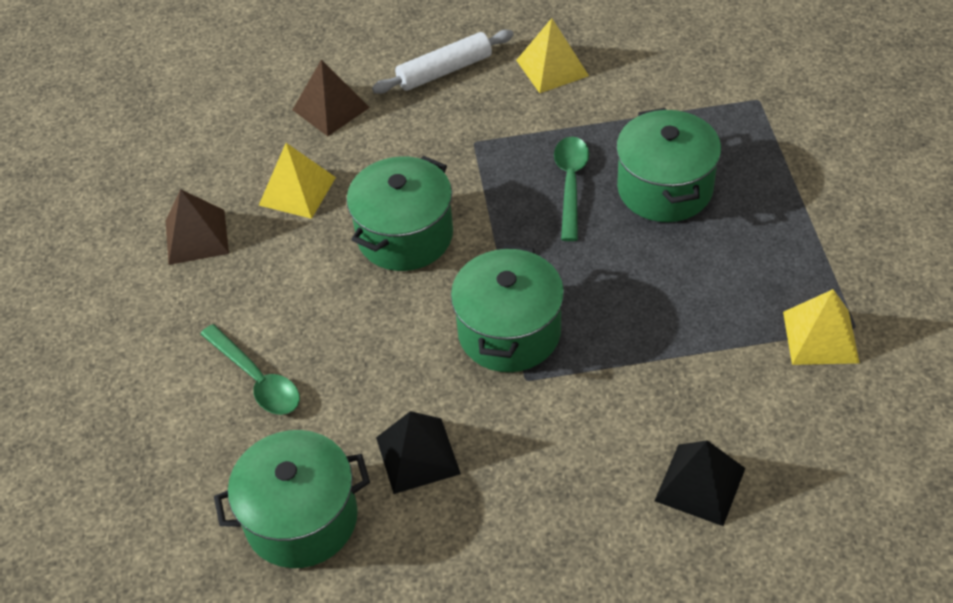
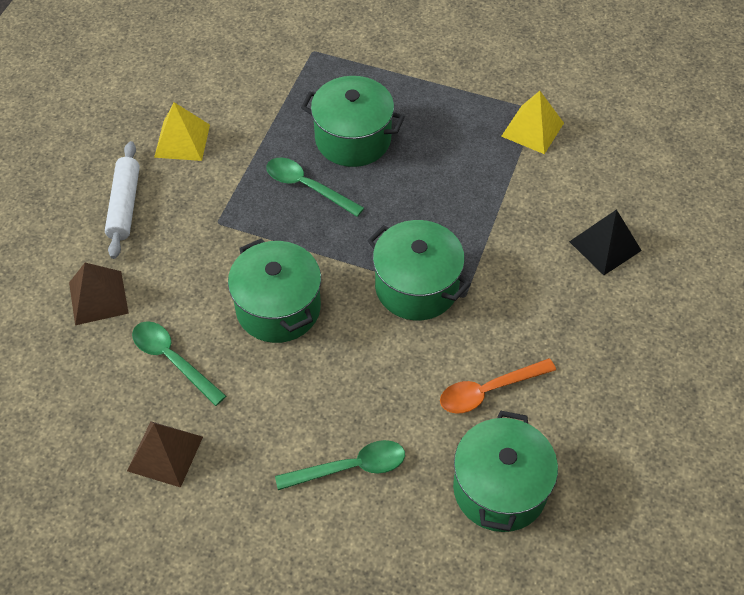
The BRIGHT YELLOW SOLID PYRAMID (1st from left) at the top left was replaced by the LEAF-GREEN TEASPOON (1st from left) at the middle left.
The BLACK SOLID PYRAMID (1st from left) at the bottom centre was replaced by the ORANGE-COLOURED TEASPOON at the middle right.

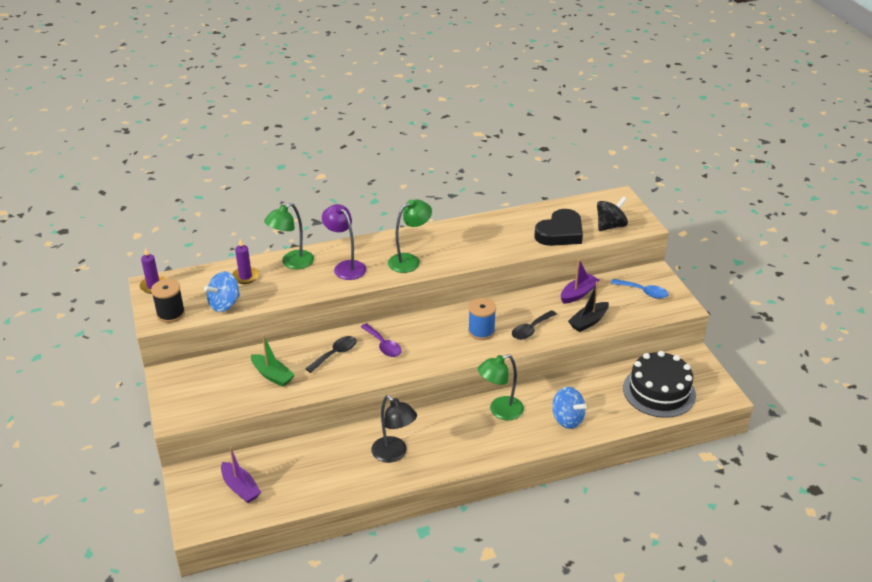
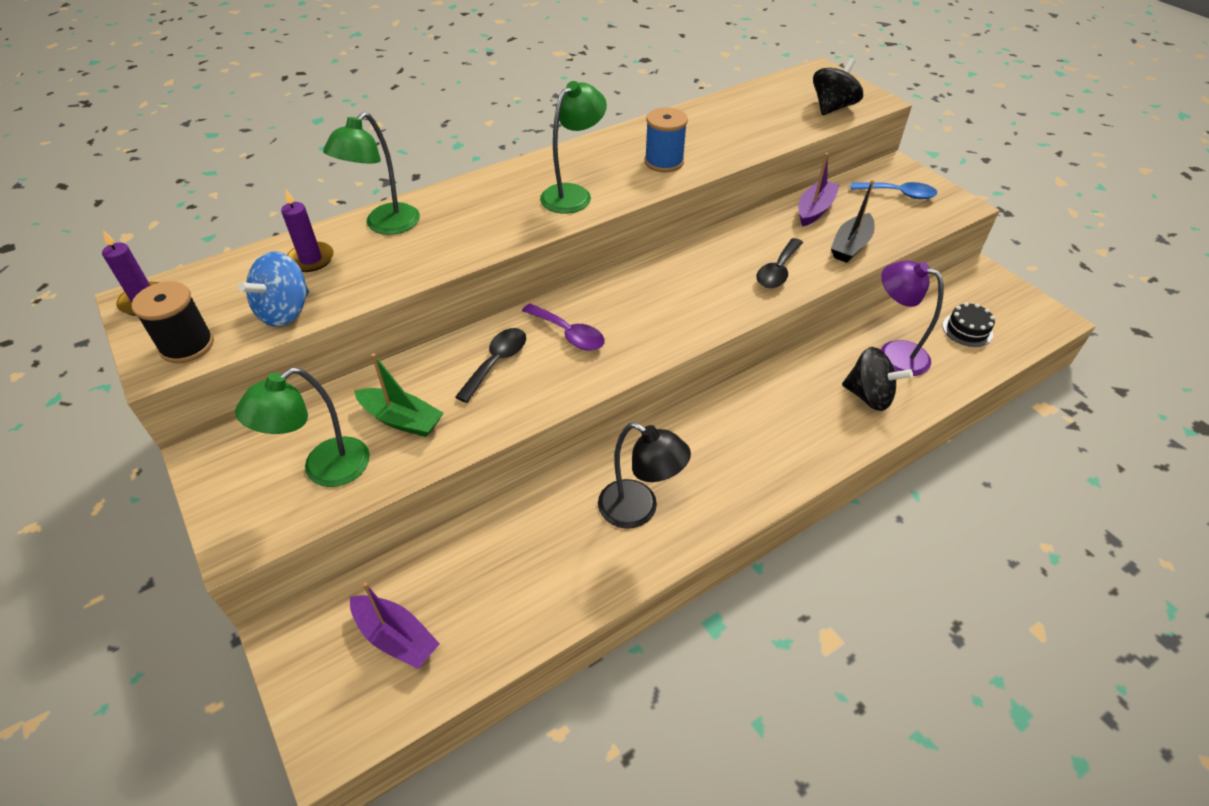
The BLACK HEART at the centre disappeared.
The ROYAL PURPLE READING LAMP moved from the centre to the middle right.
The COBALT BOBBIN moved from the centre to the top centre.
The LEAF-GREEN READING LAMP (3rd from left in the first image) moved from the centre to the middle left.
The COBALT TOY TOP (2nd from left) at the bottom centre became the BLACK TOY TOP (2nd from left) at the middle right.
The BLACK CAKE at the middle right changed to 0.46 times the size.

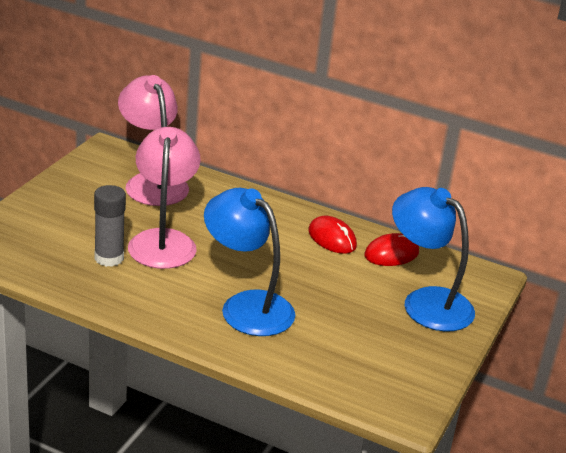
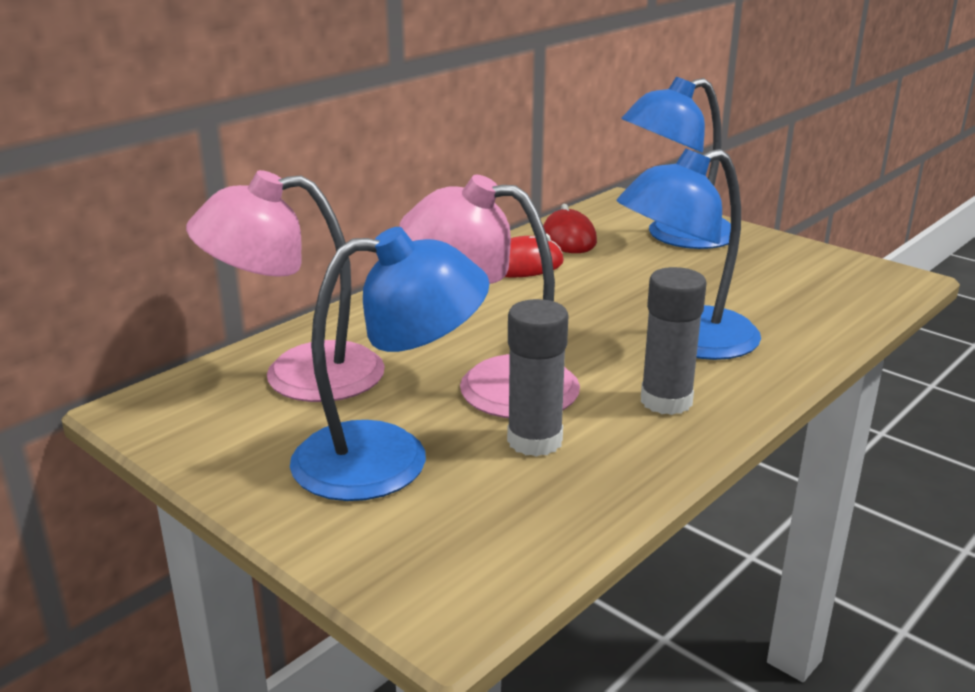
The COBALT READING LAMP (1st from left) at the centre appeared.
The GREY GLUE STICK (2nd from left) at the middle right appeared.

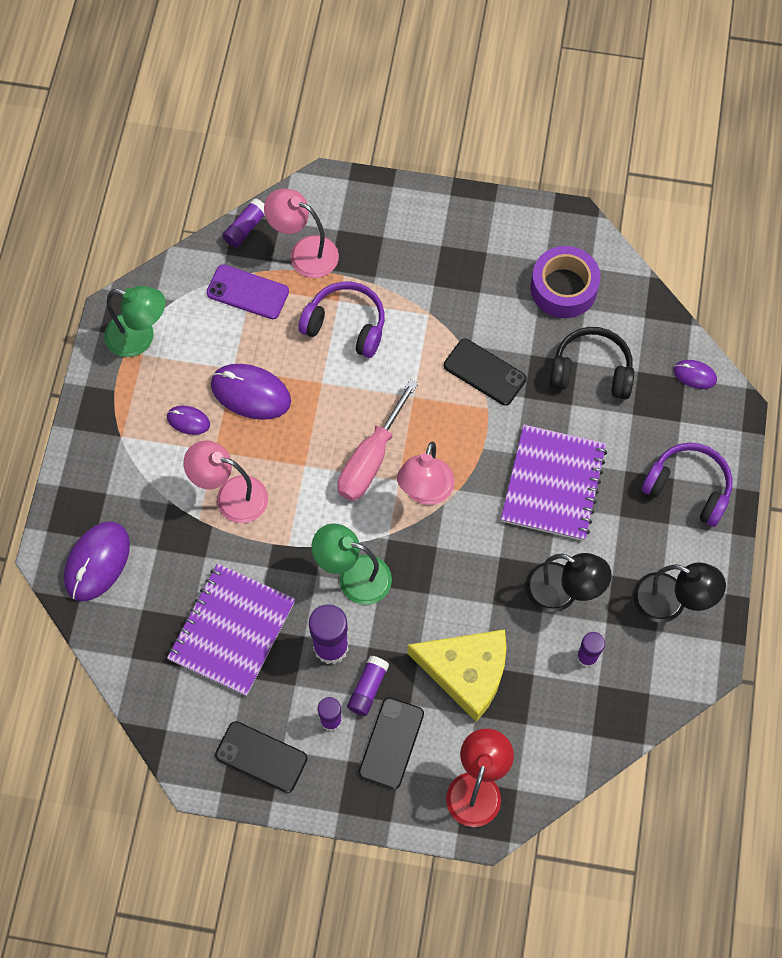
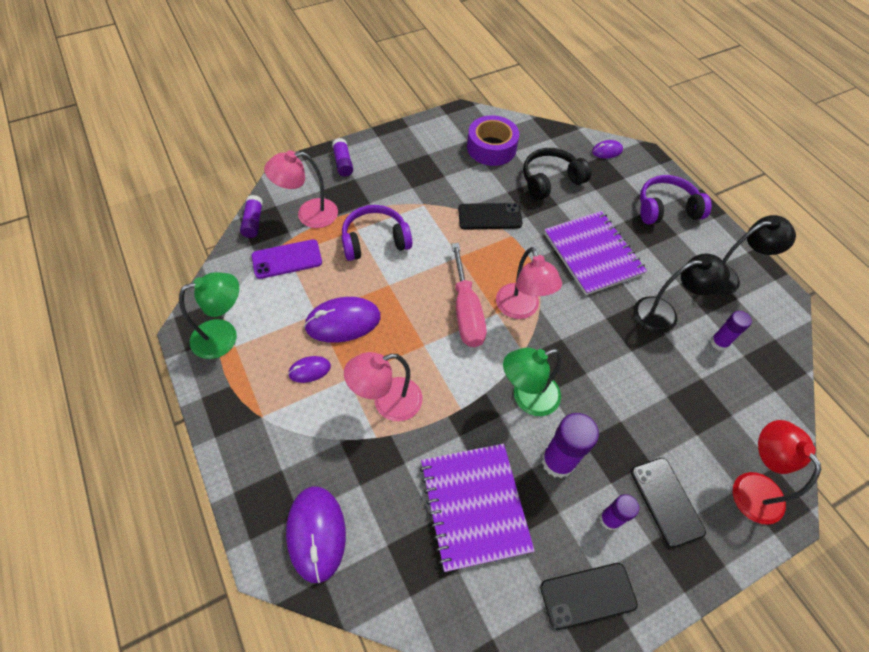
The BRIGHT YELLOW CHEESE WEDGE at the bottom centre disappeared.
The ROYAL PURPLE GLUE STICK (4th from left in the first image) moved from the bottom centre to the top centre.

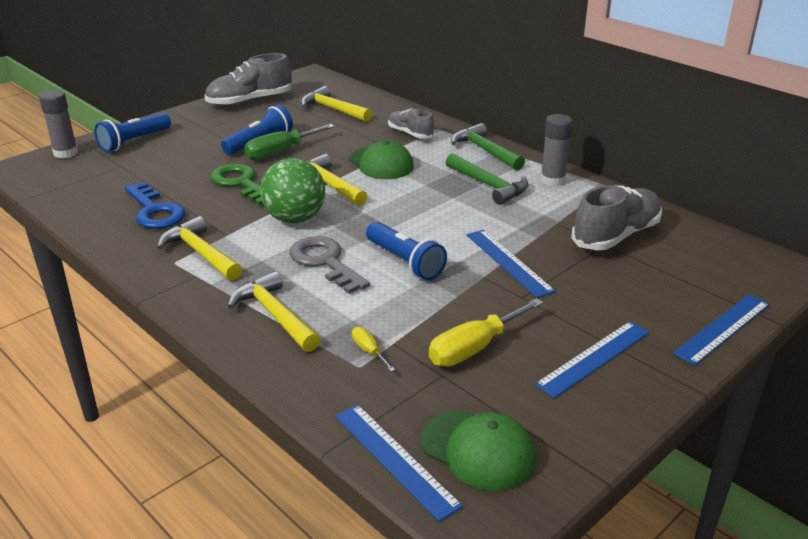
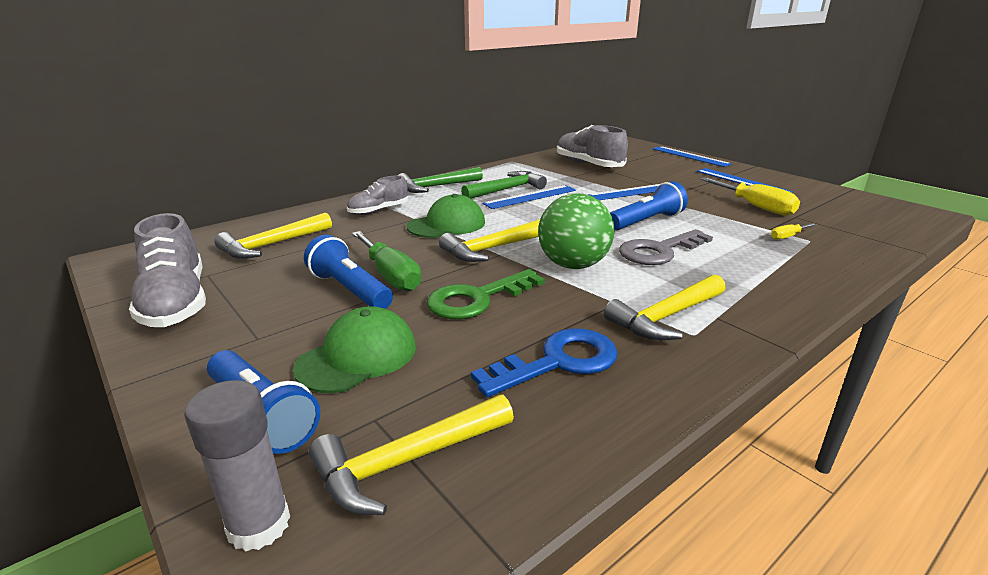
The GREY GLUE STICK (2nd from left) at the top right disappeared.
The BRIGHT YELLOW CARPENTER'S HAMMER (2nd from left) moved from the centre to the bottom centre.
The COBALT MEASURING STICK (1st from left) moved from the bottom centre to the centre.
The LEAF-GREEN BASEBALL CAP (2nd from left in the first image) moved from the bottom centre to the centre.

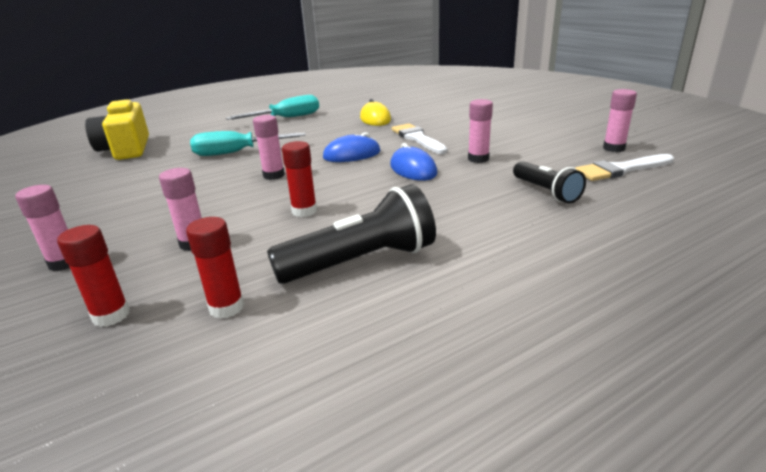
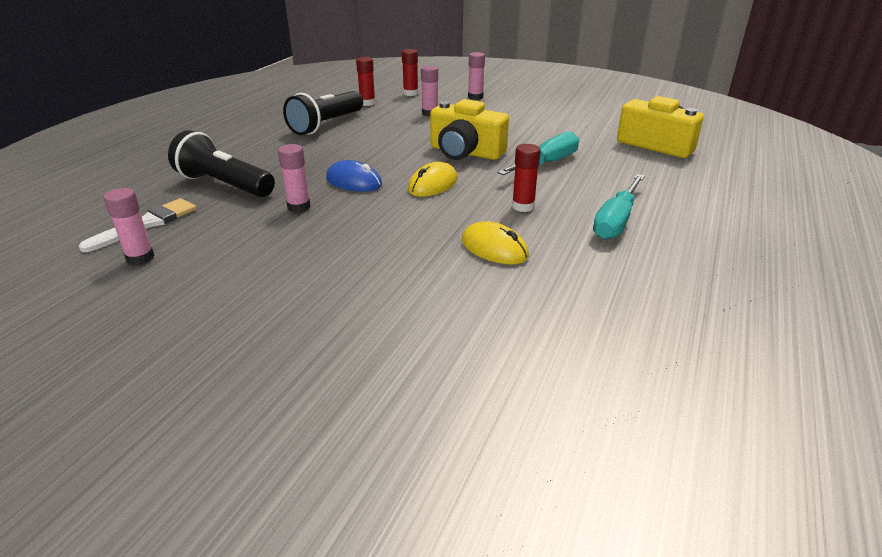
The PURE WHITE PAINTBRUSH (1st from left) at the top centre disappeared.
The RED GLUE STICK (3rd from left) moved from the centre to the top centre.
The ROSY GLUE STICK (3rd from left) at the top centre was replaced by the BRIGHT YELLOW COMPACT CAMERA (1st from left) at the top centre.
The COBALT MOUSE (1st from left) at the top centre became the BRIGHT YELLOW MOUSE (1st from left) at the top centre.
The BLACK POCKET TORCH (2nd from left in the first image) at the middle right changed to 1.62 times the size.

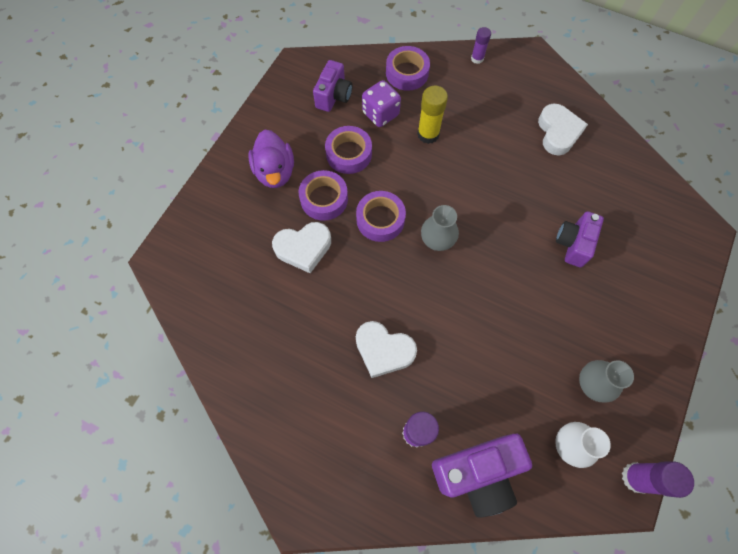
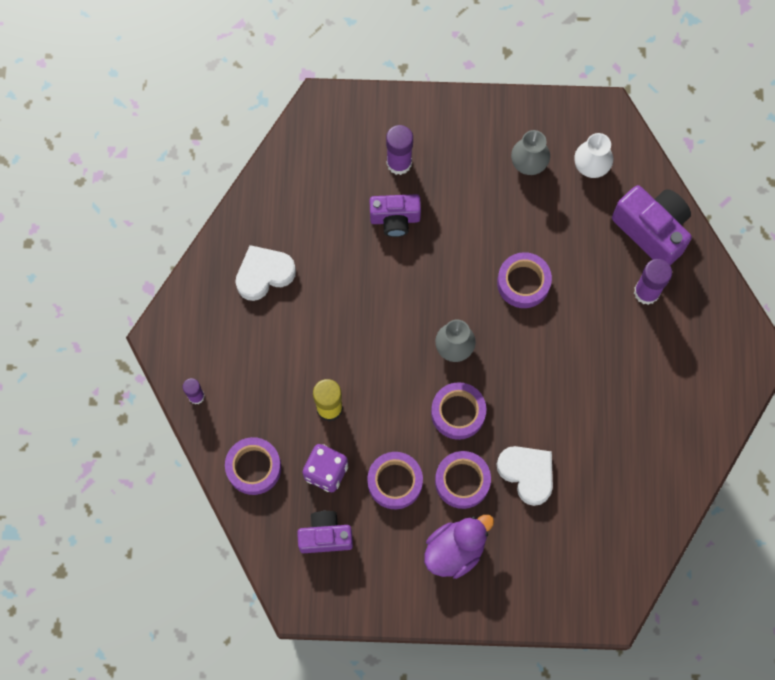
The PURE WHITE HEART (2nd from left) at the centre disappeared.
The ROYAL PURPLE ROLL OF TAPE (5th from left) at the middle right appeared.
The ROYAL PURPLE GLUE STICK (3rd from left in the first image) moved from the bottom right to the top centre.

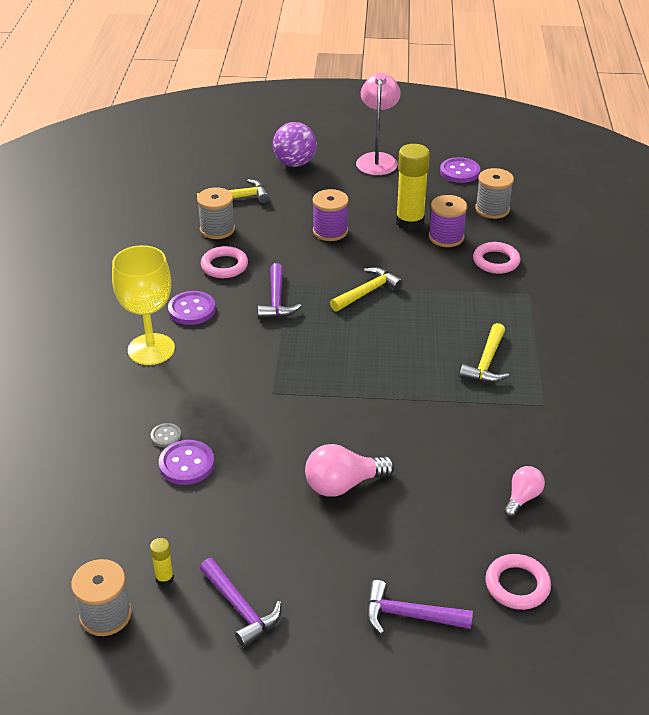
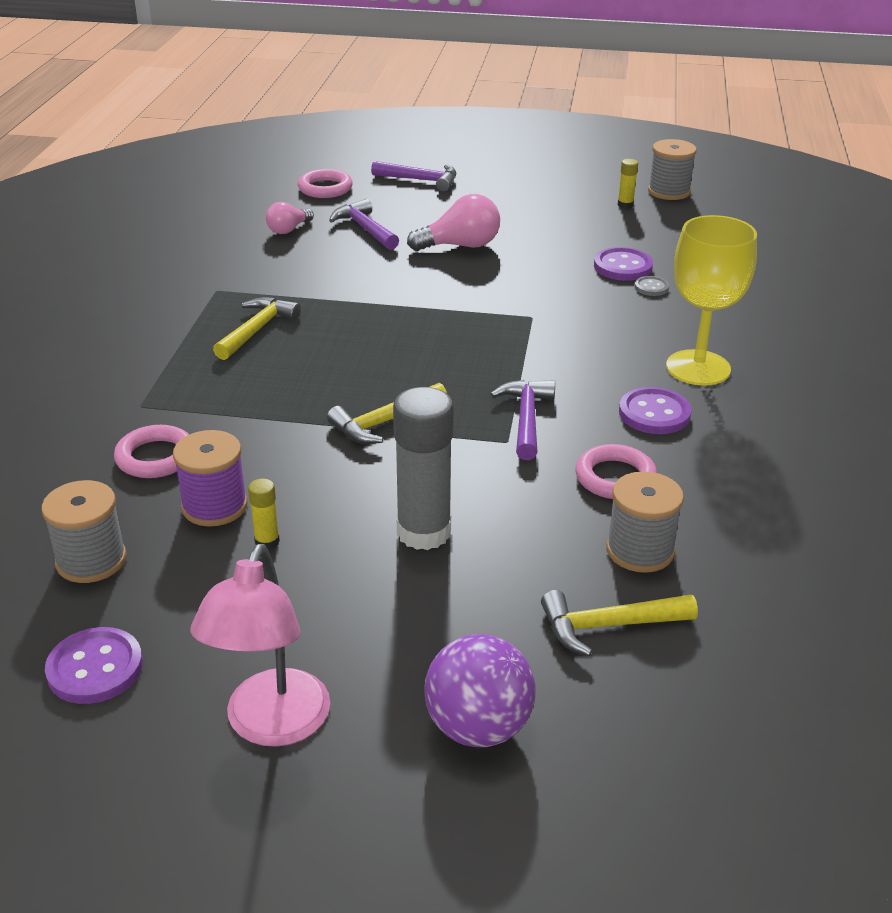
The ROYAL PURPLE CARPENTER'S HAMMER (1st from left) moved from the bottom centre to the top centre.
The ROYAL PURPLE BOBBIN (1st from left) at the top centre was replaced by the GREY GLUE STICK at the centre.
The BRIGHT YELLOW GLUE STICK (2nd from left in the first image) at the top centre changed to 0.45 times the size.

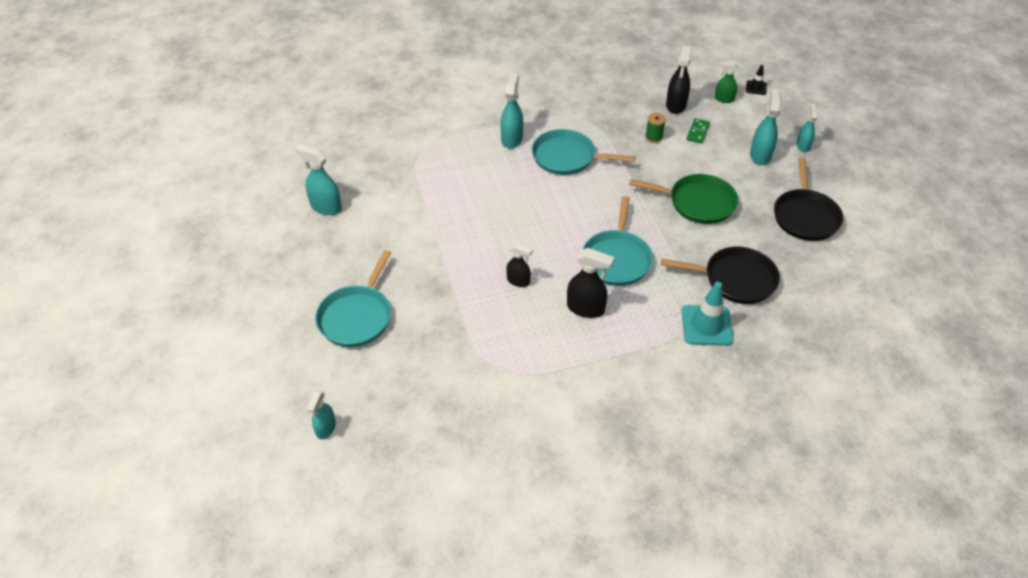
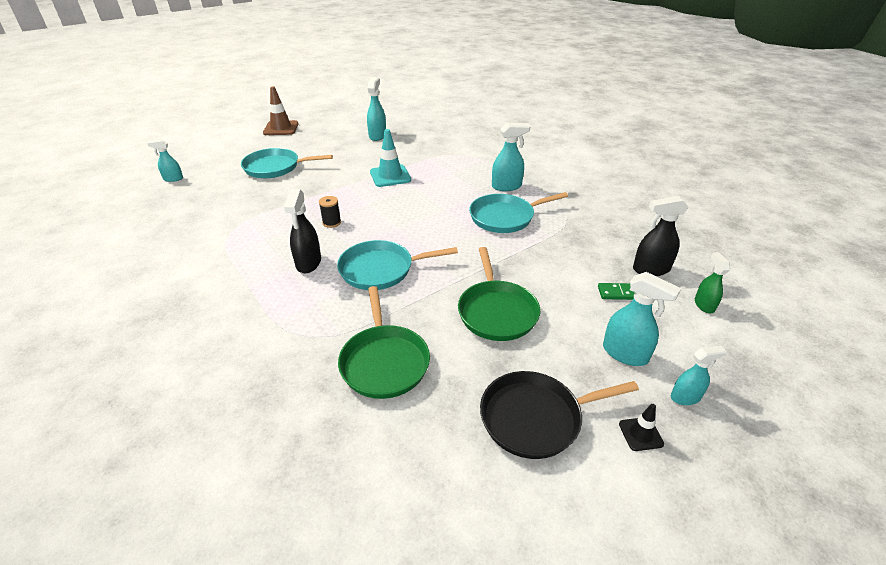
The LEAF-GREEN BOBBIN at the top centre disappeared.
The RUSSET ROAD CONE at the top left appeared.
The AQUA ROAD CONE moved from the middle right to the top centre.
The BLACK ROAD CONE moved from the top right to the bottom right.
The BLACK SPRAYER (1st from left) at the centre was replaced by the BLACK BOBBIN at the centre.
The BLACK SKILLET (1st from left) at the middle right became the LEAF-GREEN SKILLET (1st from left) at the centre.
The AQUA SKILLET (2nd from left in the first image) at the top centre turned 105 degrees counterclockwise.
The AQUA SPRAYER (4th from left) at the top right turned 45 degrees clockwise.

